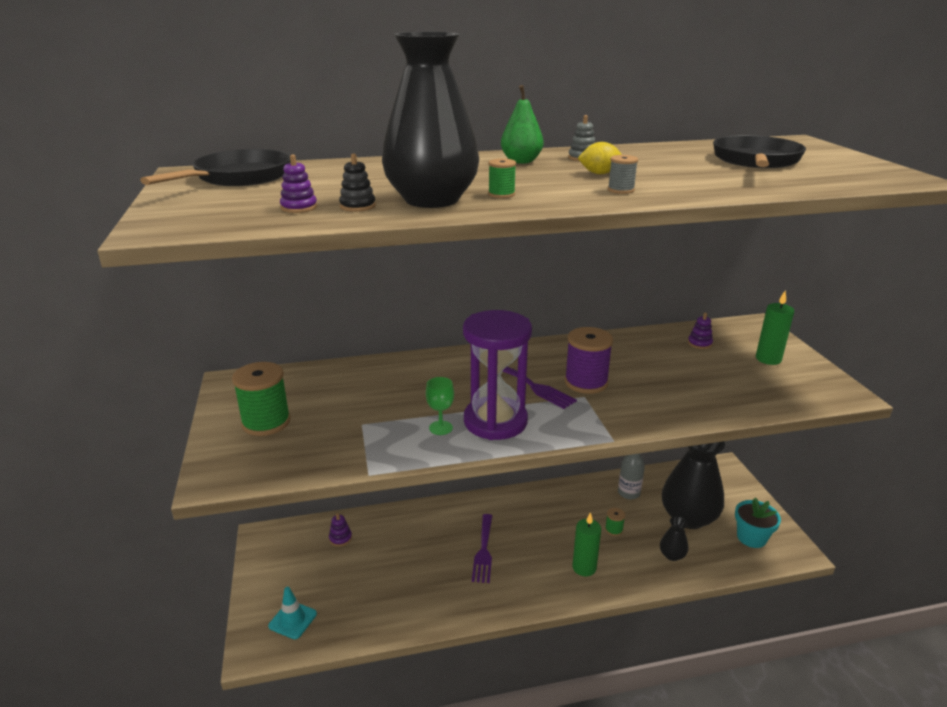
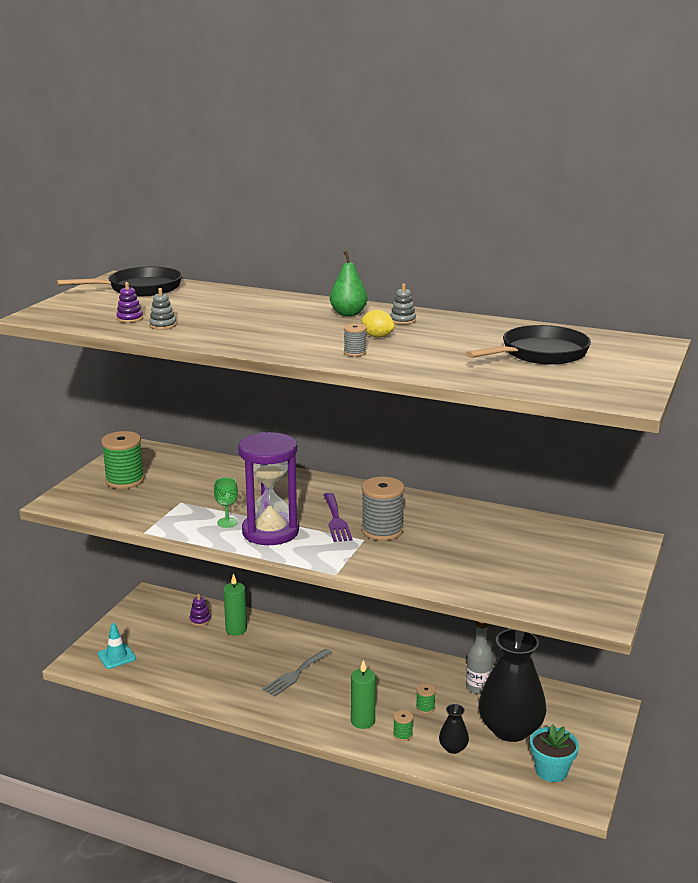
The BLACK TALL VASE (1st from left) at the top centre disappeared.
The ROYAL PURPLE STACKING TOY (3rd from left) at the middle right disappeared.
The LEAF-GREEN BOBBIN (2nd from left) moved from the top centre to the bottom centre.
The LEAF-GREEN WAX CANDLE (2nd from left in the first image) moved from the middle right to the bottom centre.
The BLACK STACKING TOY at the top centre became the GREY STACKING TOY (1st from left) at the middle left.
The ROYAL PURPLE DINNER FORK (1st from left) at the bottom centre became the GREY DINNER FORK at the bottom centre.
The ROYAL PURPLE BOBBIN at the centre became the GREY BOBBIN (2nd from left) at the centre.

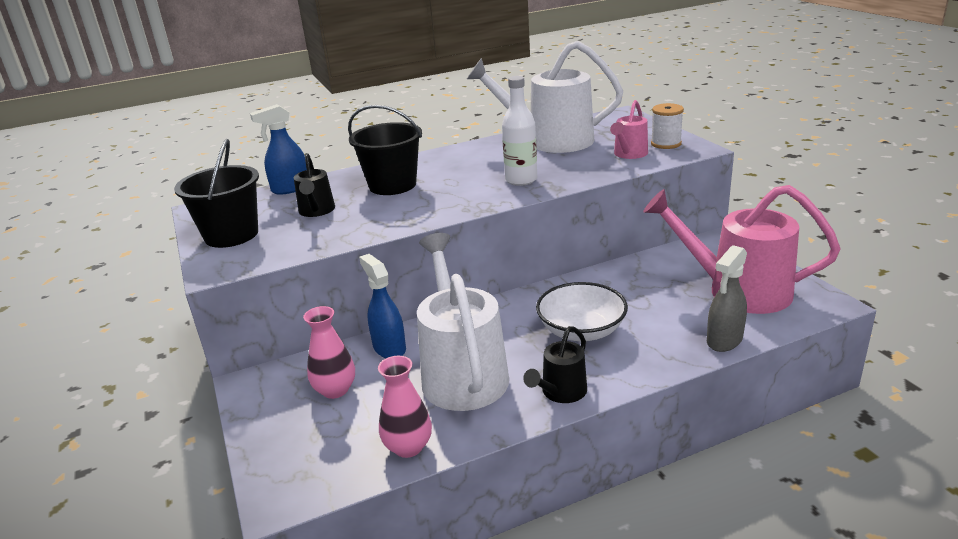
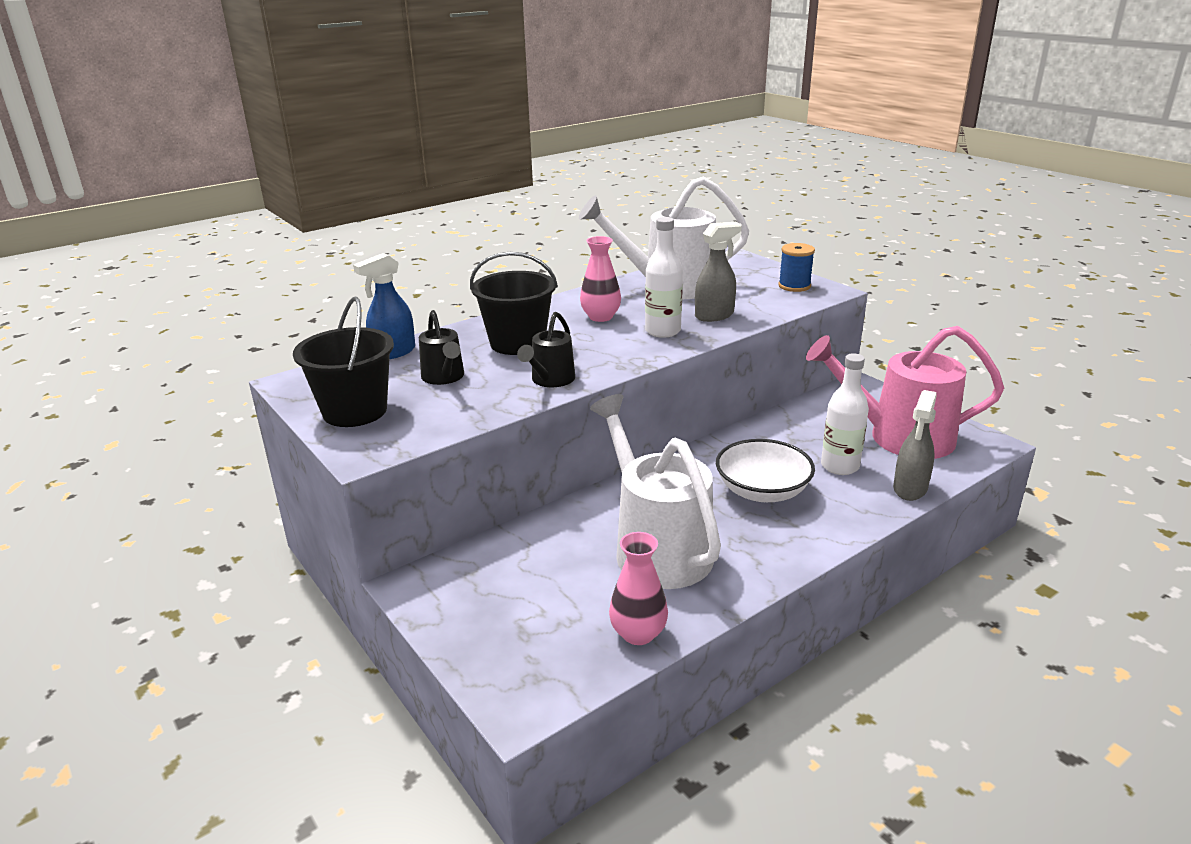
The COBALT SPRAYER (2nd from left) at the centre disappeared.
The ROSY WATERING CAN (1st from left) at the top centre disappeared.
The GREY SPRAYER (1st from left) at the top centre appeared.
The PURE WHITE FLASK (2nd from left) at the middle right appeared.
The ROSY TALL VASE (1st from left) moved from the centre to the top centre.
The BLACK WATERING CAN (2nd from left) moved from the bottom centre to the centre.
The PURE WHITE BOBBIN at the top right became the COBALT BOBBIN at the top right.

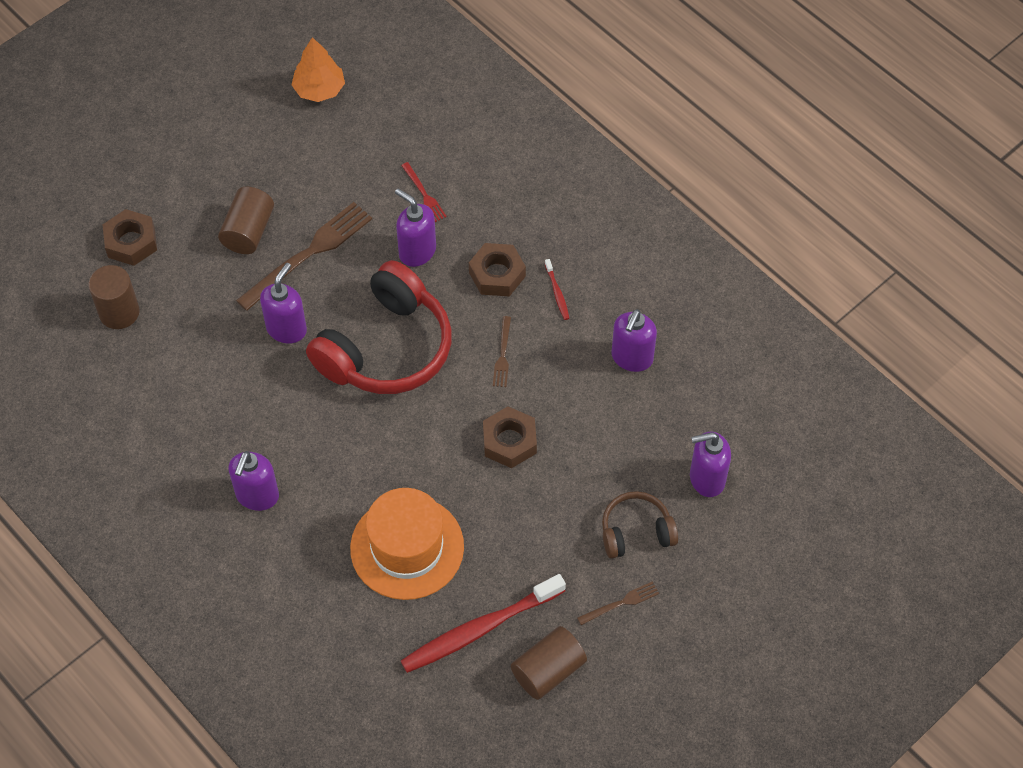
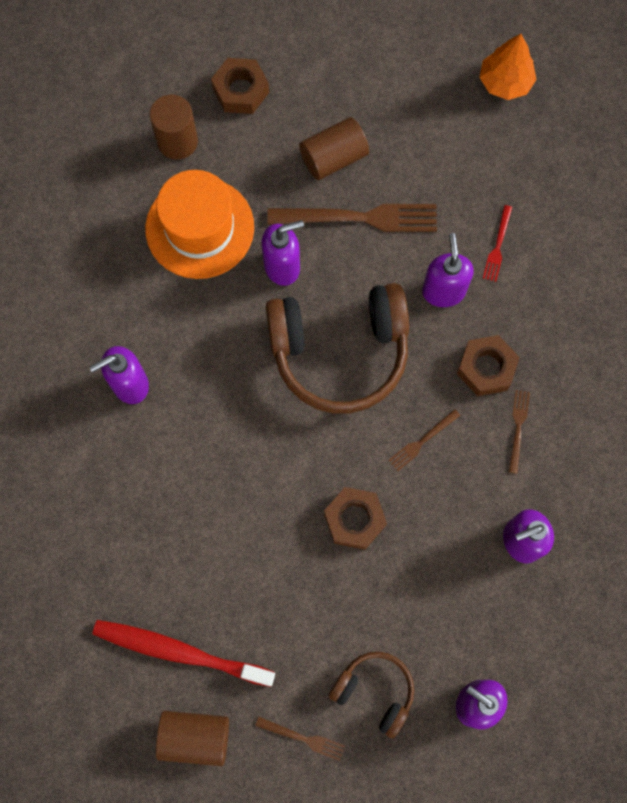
The ORANGE-COLOURED TALL HAT moved from the bottom centre to the top left.
The RED TOOTH BRUSH (2nd from left) at the centre was replaced by the RUSSET DINNER FORK (4th from left) at the middle right.
The RED OVER-EAR HEADPHONES at the centre became the RUSSET OVER-EAR HEADPHONES (1st from left) at the centre.

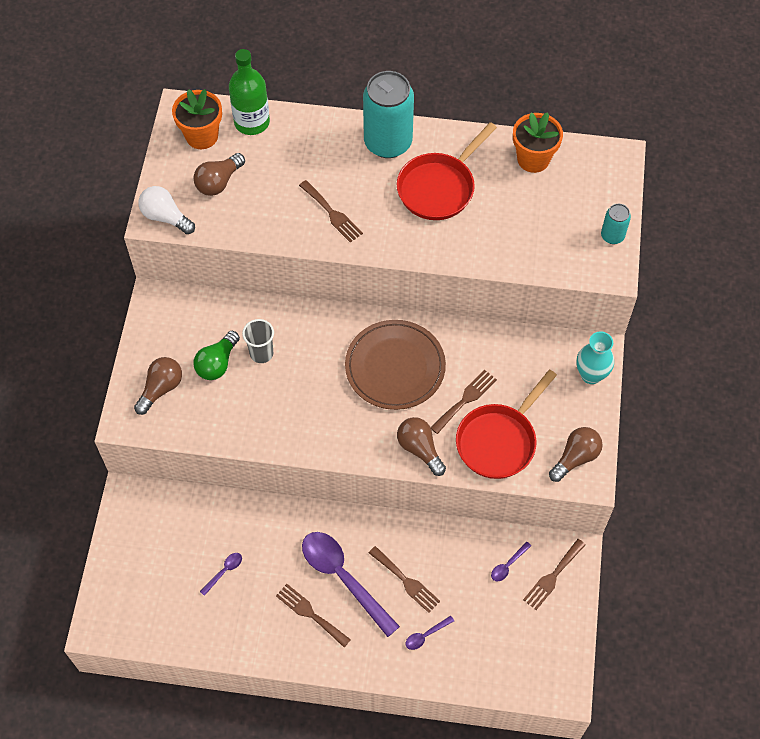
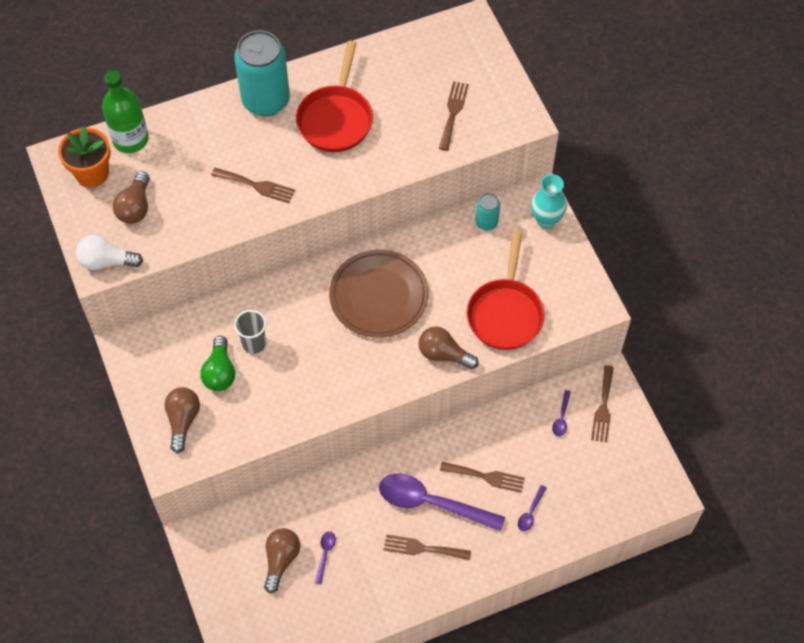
The ORANGE-COLOURED FLOWER POT (2nd from left) at the top right disappeared.
The RUSSET DINNER FORK (4th from left in the first image) moved from the centre to the top centre.
The RUSSET LIGHT BULB (4th from left in the first image) moved from the middle right to the bottom centre.
The AQUA SODA CAN (2nd from left) moved from the top right to the top centre.

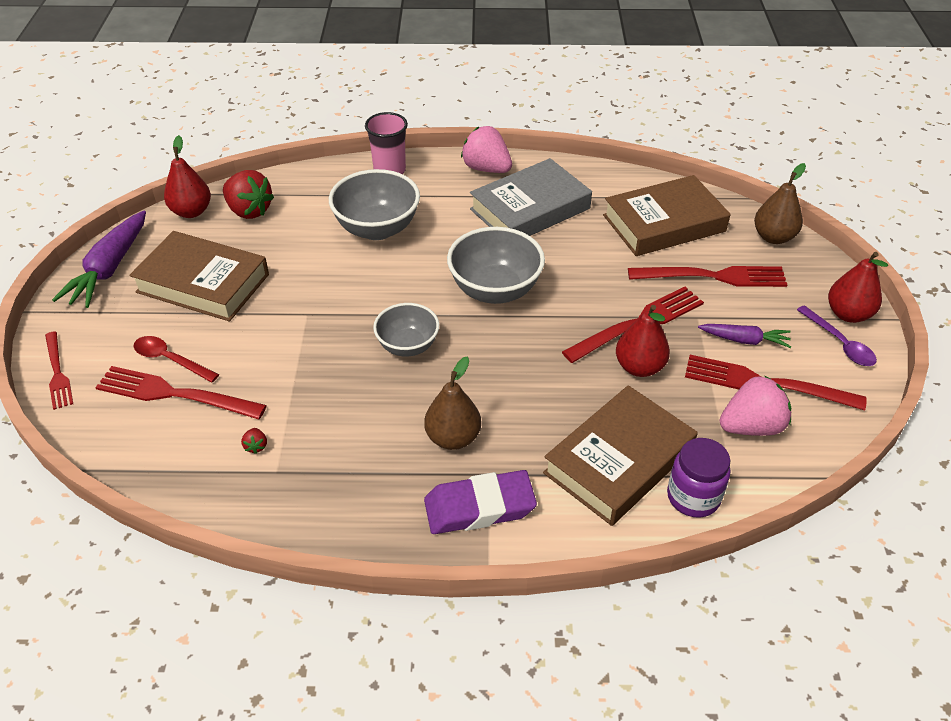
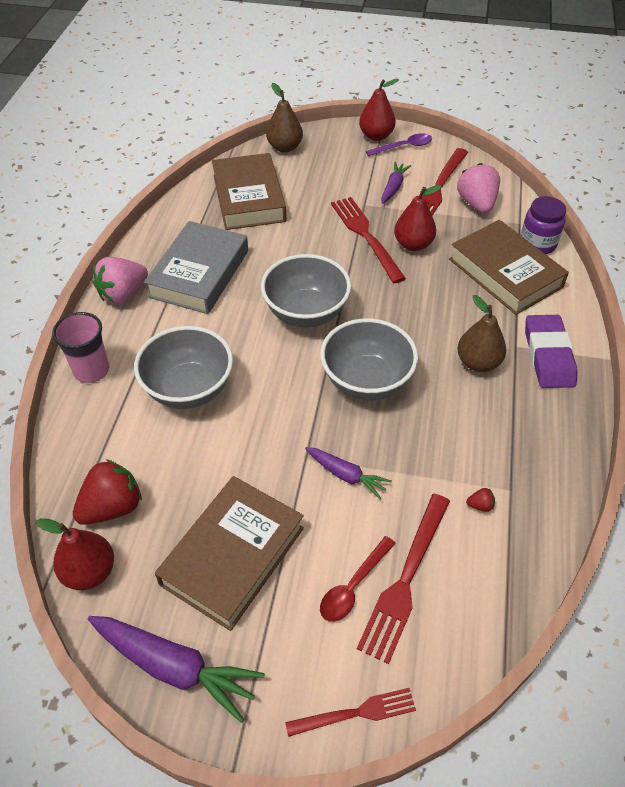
The RED DINNER FORK (4th from left) at the middle right disappeared.
The ROYAL PURPLE TOY CARROT (2nd from left) at the centre appeared.
The GREY HARDCOVER at the top centre turned 45 degrees clockwise.
The GREY SERVING BOWL (2nd from left in the first image) at the centre changed to 1.55 times the size.

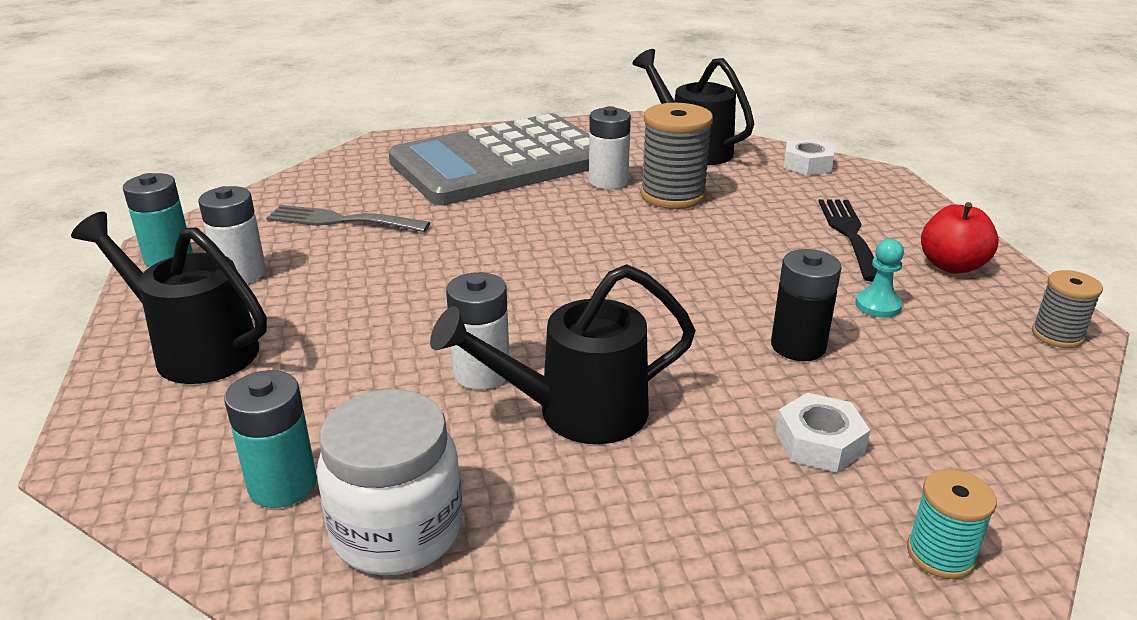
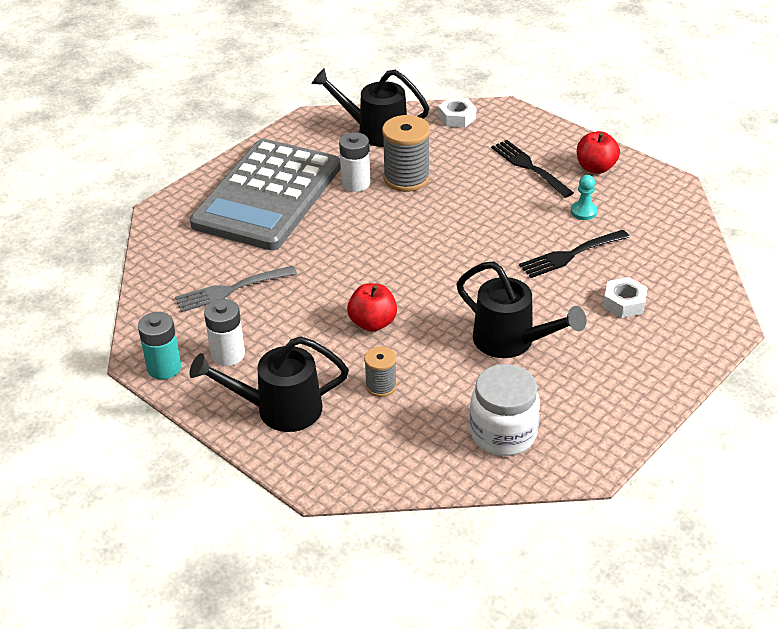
The AQUA BATTERY (2nd from left) at the bottom left disappeared.
The PURE WHITE BATTERY (2nd from left) at the centre disappeared.
The AQUA BOBBIN at the bottom right disappeared.
The RED APPLE FRUIT (1st from left) at the centre appeared.
The GREY BOBBIN (2nd from left in the first image) moved from the middle right to the centre.
The BLACK BATTERY at the middle right was replaced by the BLACK DINNER FORK (2nd from left) at the middle right.
The BLACK WATERING CAN (2nd from left in the first image) at the centre turned 90 degrees counterclockwise.

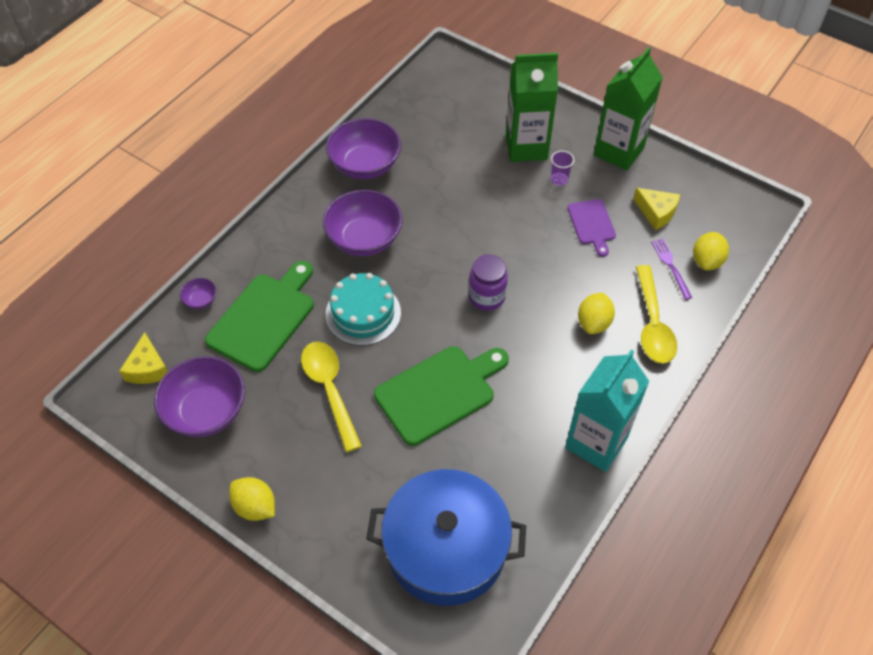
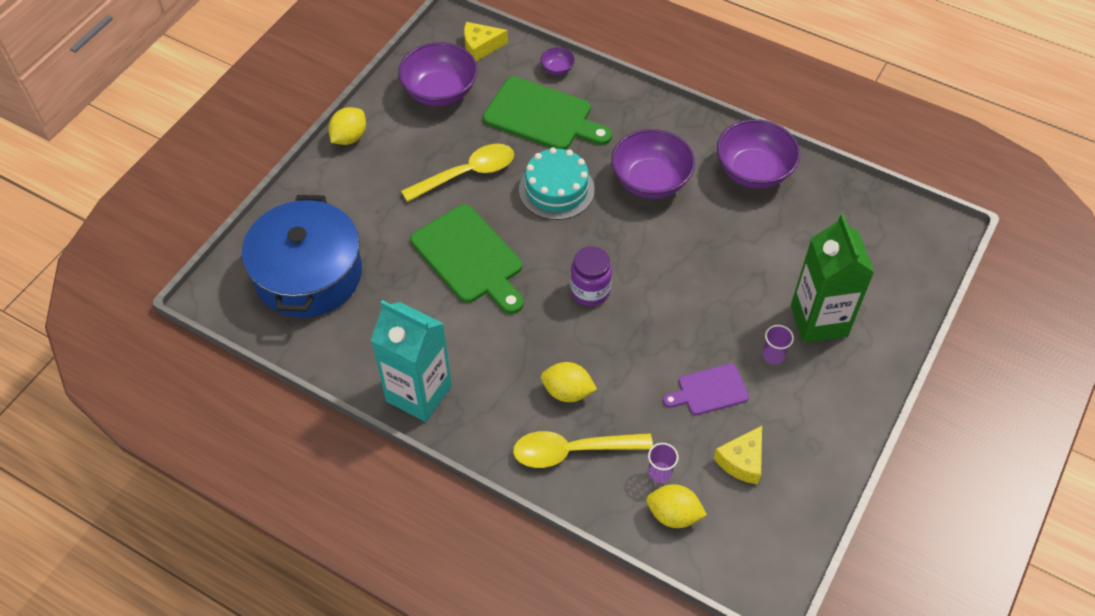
The LEAF-GREEN JUICE CARTON (2nd from left) at the top right disappeared.
The ROYAL PURPLE DINNER FORK at the middle right was replaced by the ROYAL PURPLE BEAKER (1st from left) at the bottom centre.

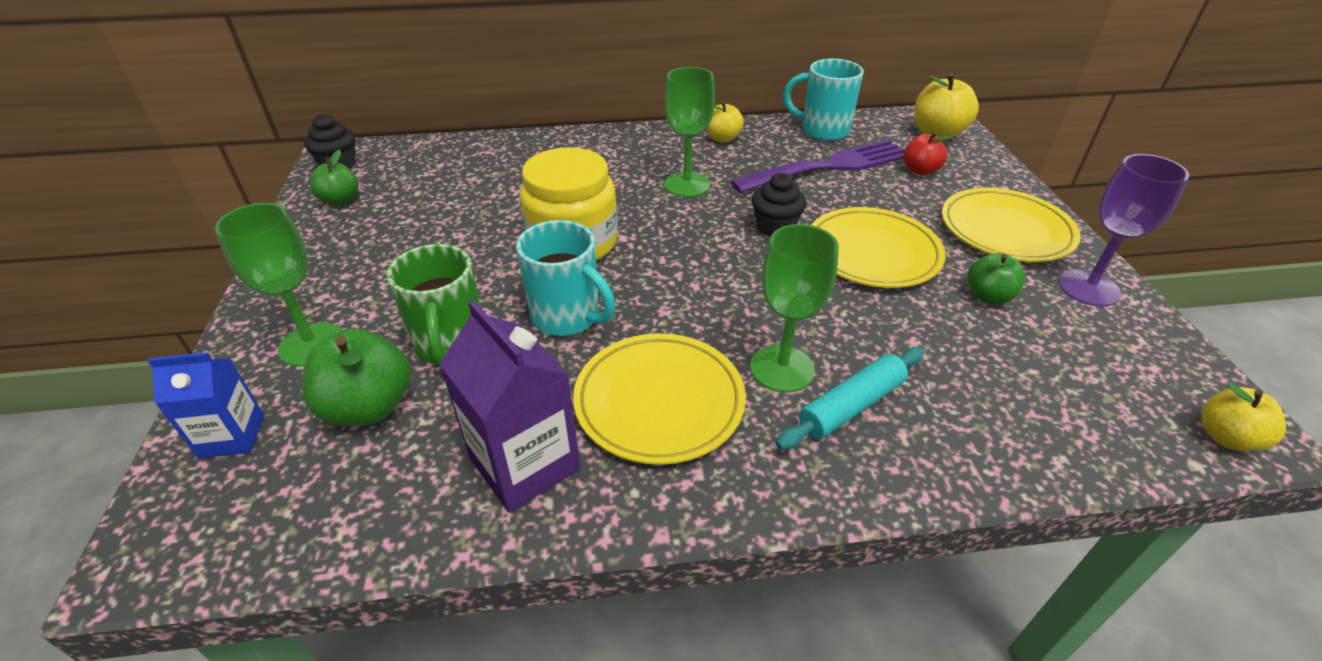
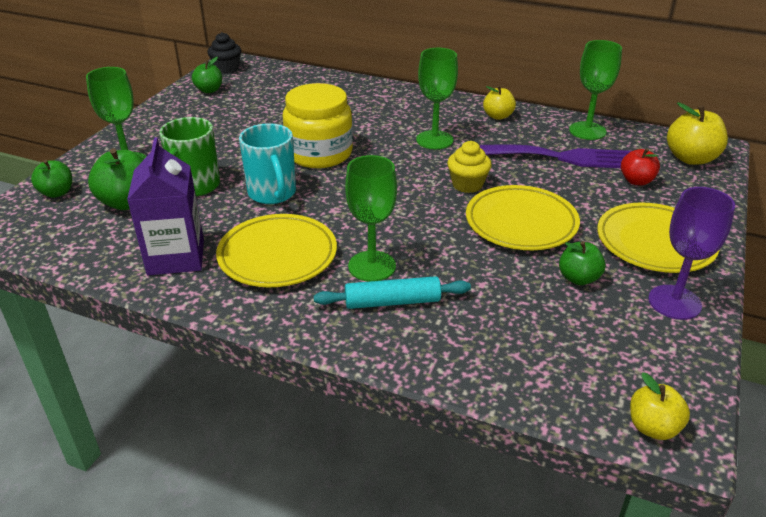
The COBALT JUICE CARTON at the middle left was replaced by the LEAF-GREEN APPLE FRUIT (1st from left) at the middle left.
The AQUA COFFEE MUG (2nd from left) at the top centre was replaced by the LEAF-GREEN WINE GLASS (4th from left) at the top right.
The BLACK CUPCAKE (2nd from left) at the top centre became the BRIGHT YELLOW CUPCAKE at the top centre.

